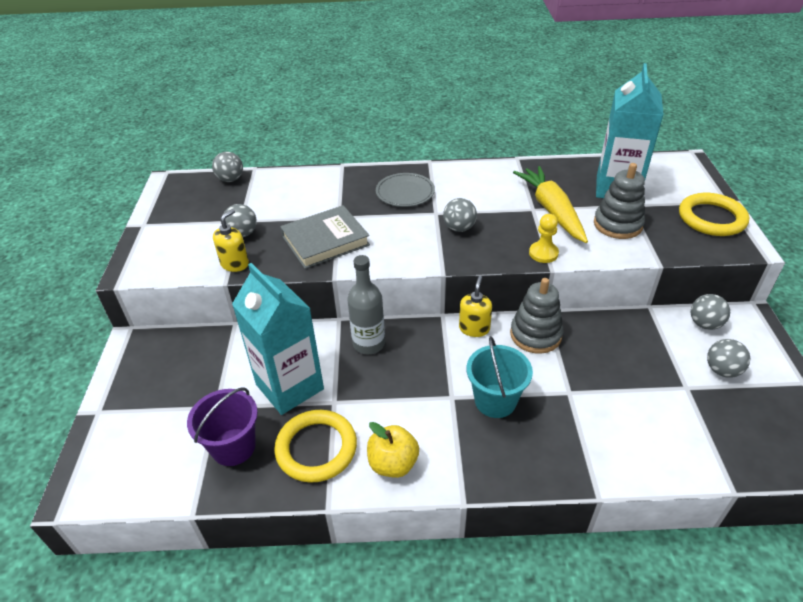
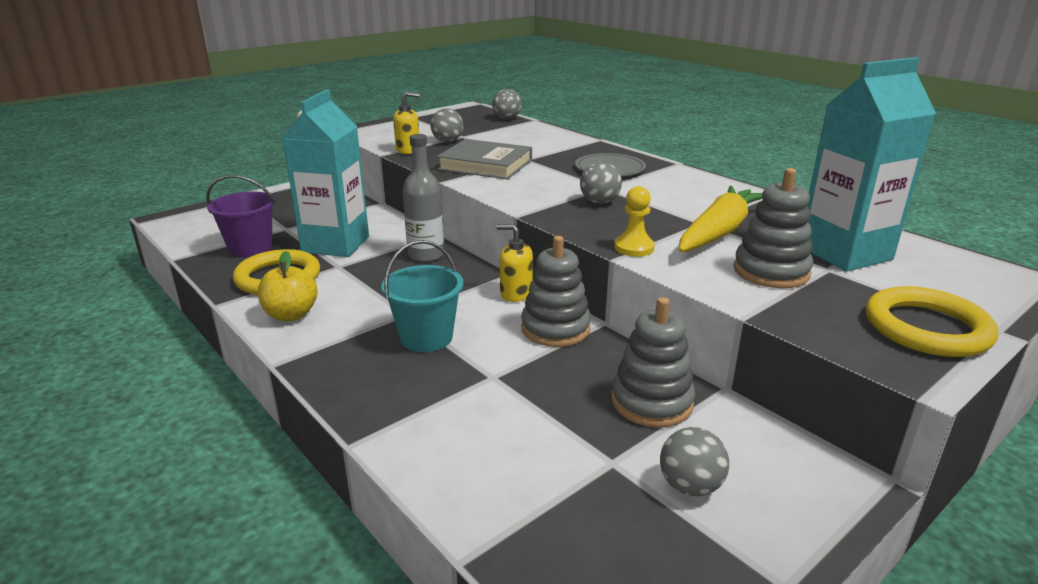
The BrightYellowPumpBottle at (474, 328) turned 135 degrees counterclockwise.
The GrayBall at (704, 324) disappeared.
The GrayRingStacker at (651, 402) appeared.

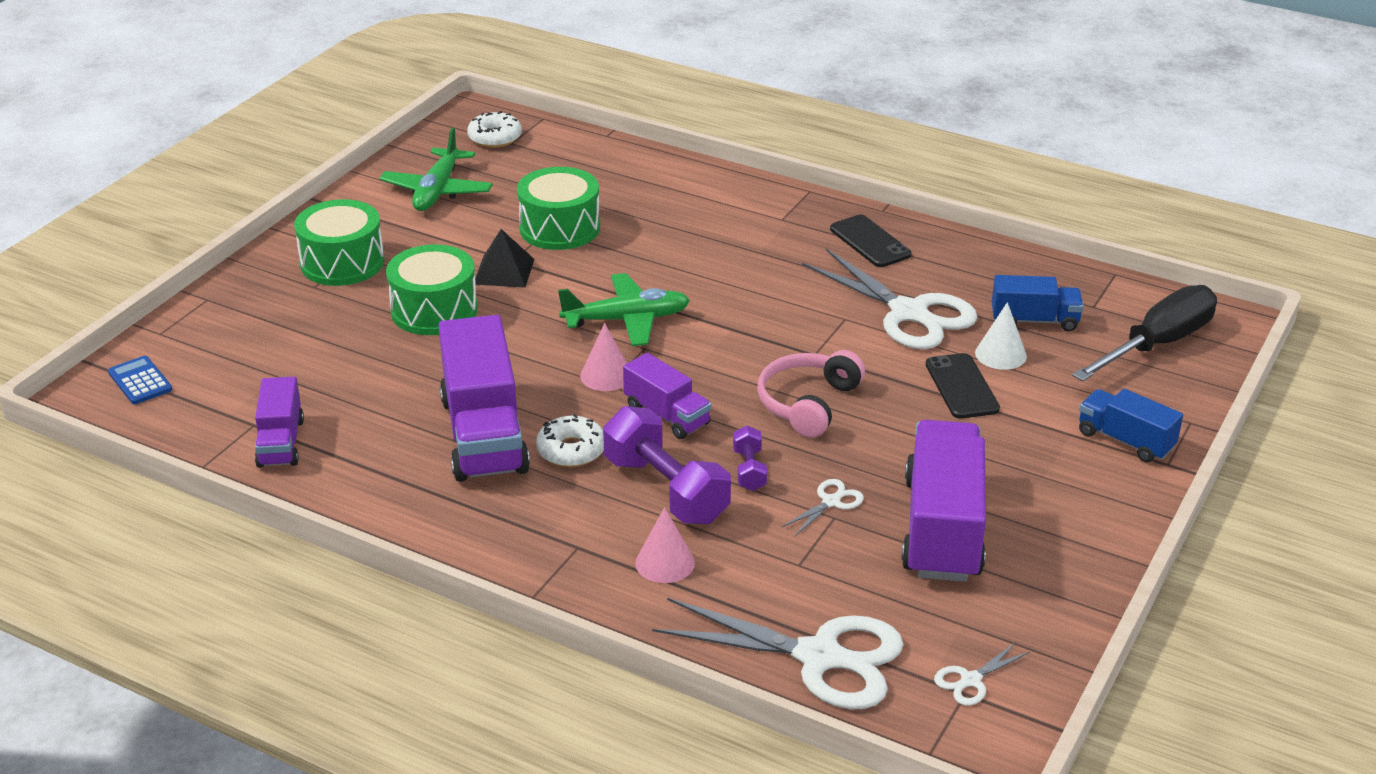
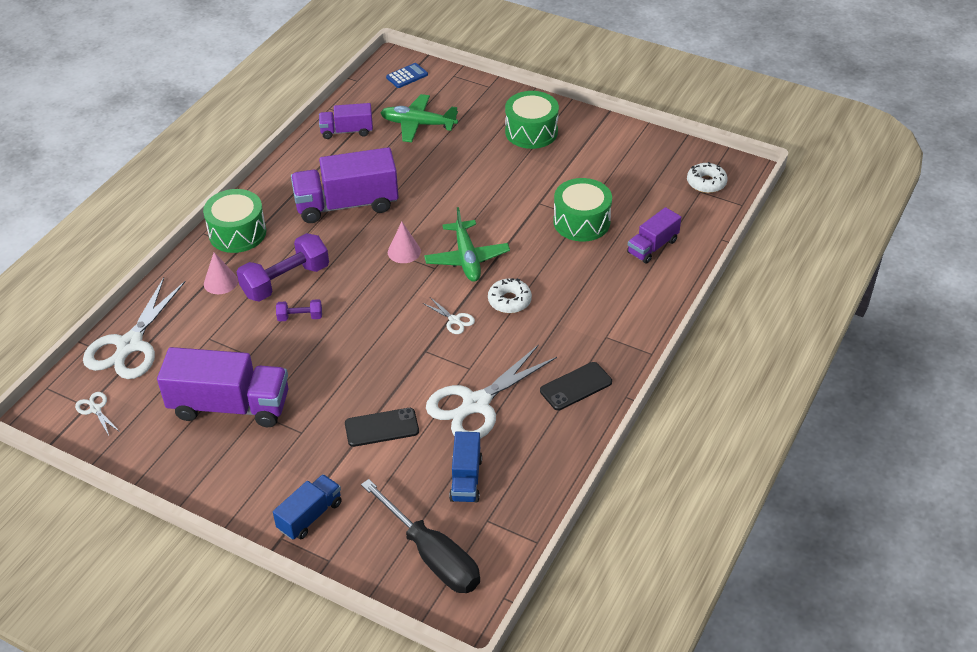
The GreenToyPlane moved from (437, 191) to (418, 124).
The BlackPyramidShape at (504, 271) disappeared.
The GreenSnareDrum moved from (434, 310) to (237, 233).
The WhiteSolidCone at (1000, 354) disappeared.
The RosyHeadphones at (808, 403) disappeared.
The RoyalPurpleTruck moved from (667, 415) to (652, 246).
The WhiteDoughnut moved from (571, 450) to (509, 301).
The WhiteShears moved from (831, 502) to (454, 320).

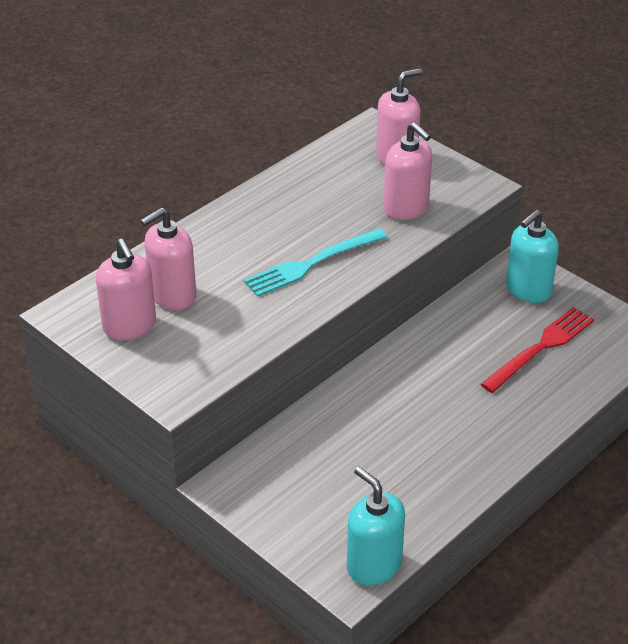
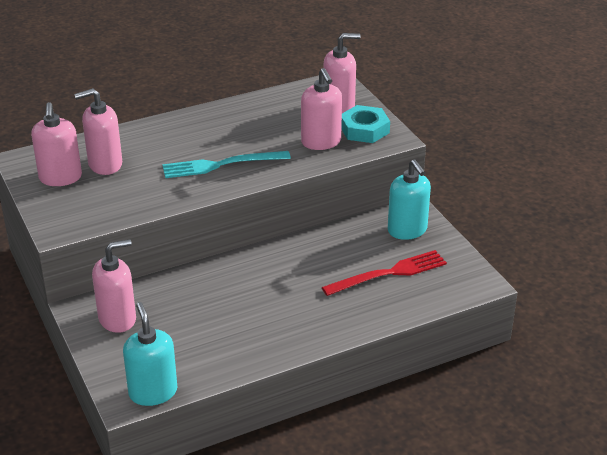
The TealPumpBottle at (528, 290) turned 90 degrees counterclockwise.
The TealHexagonNut at (364, 129) appeared.
The RosyPumpBottle at (117, 319) appeared.

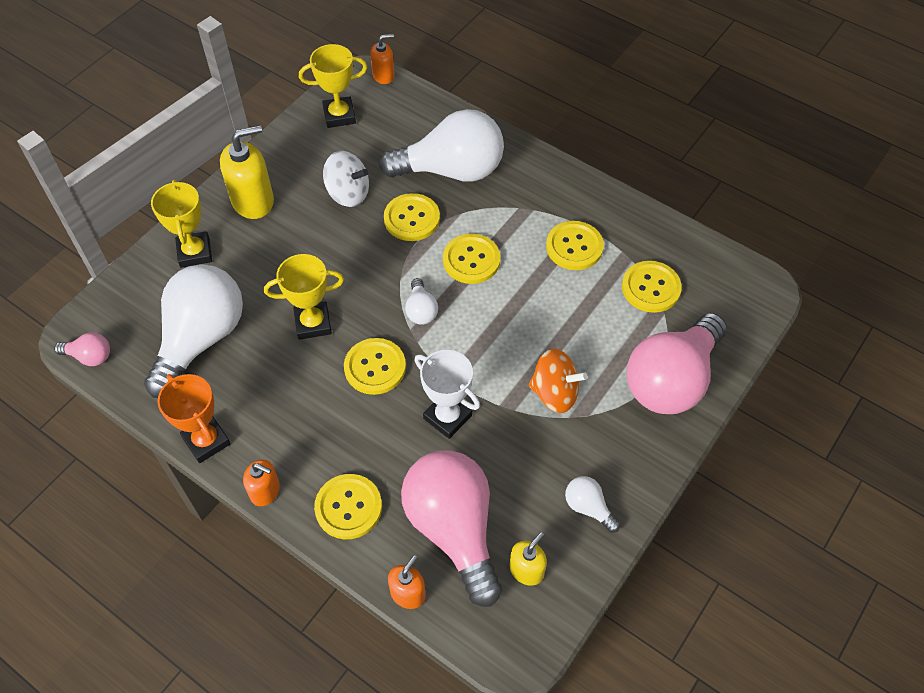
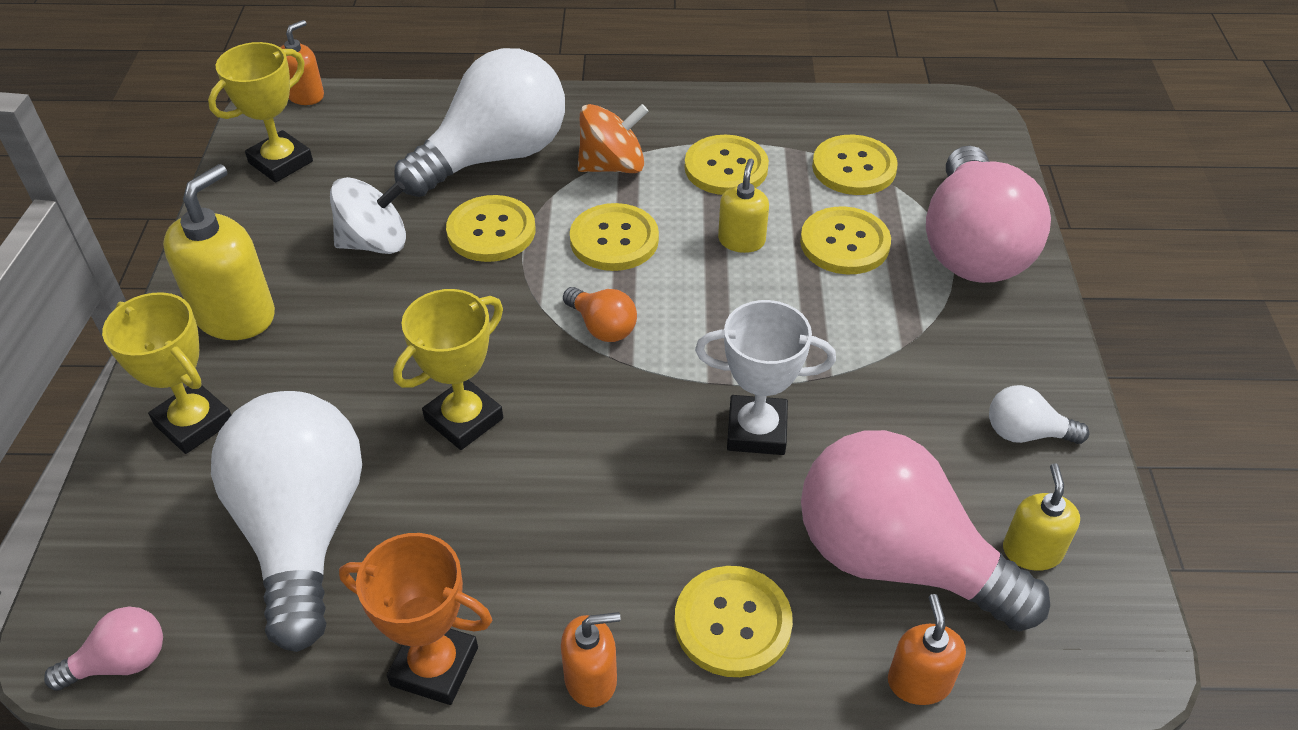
The WhiteBulb at (421, 310) became the OrangeColouredBulb at (602, 327).
The BrightYellowSewingButton moved from (375, 367) to (844, 243).
The OrangeColouredWhirligig moved from (555, 393) to (612, 166).
The BrightYellowPumpBottle at (741, 240) appeared.

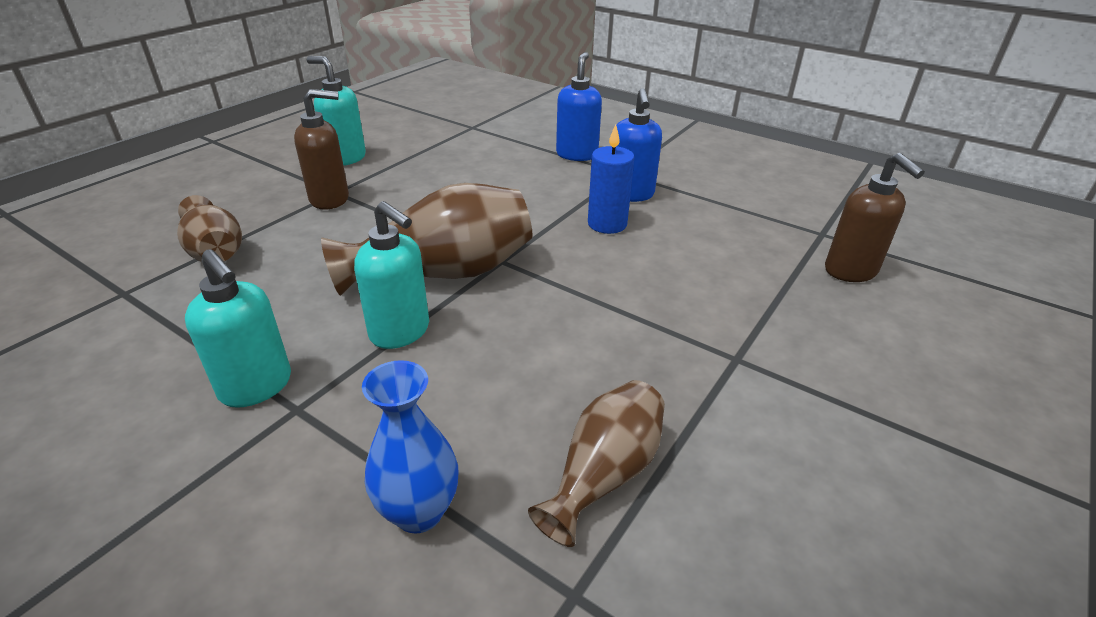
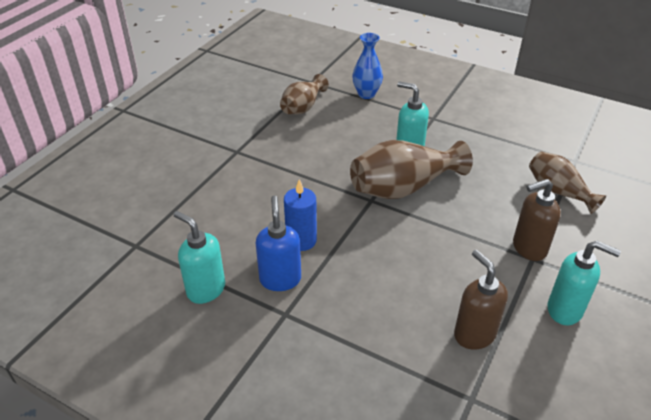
The CobaltPumpBottle at (577, 155) disappeared.
The RussetPumpBottle moved from (851, 271) to (474, 334).
The TealPumpBottle moved from (256, 387) to (205, 289).

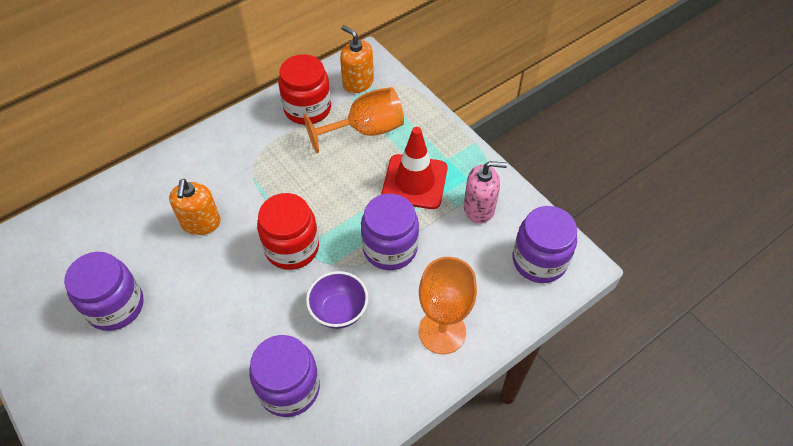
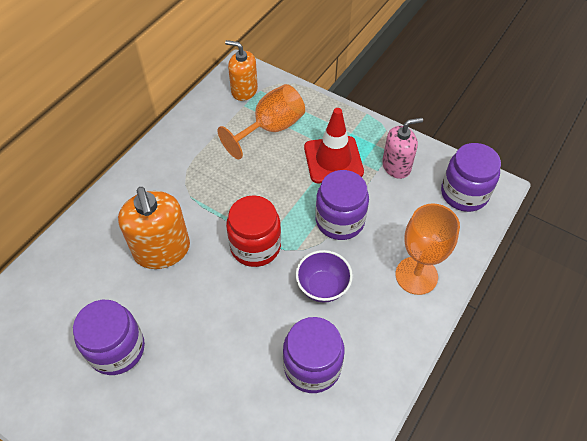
The CrimsonJamJar at (307, 108) disappeared.
The OrangeColouredPumpBottle at (201, 223) changed to 1.51 times the size.

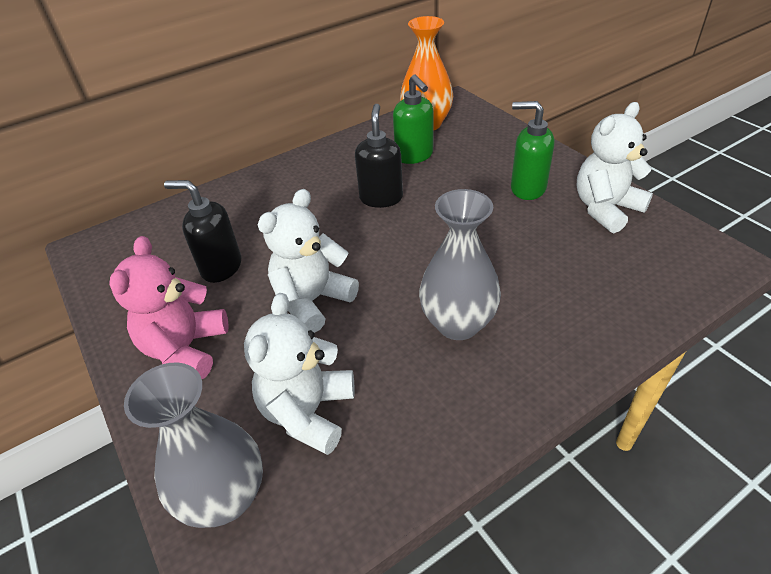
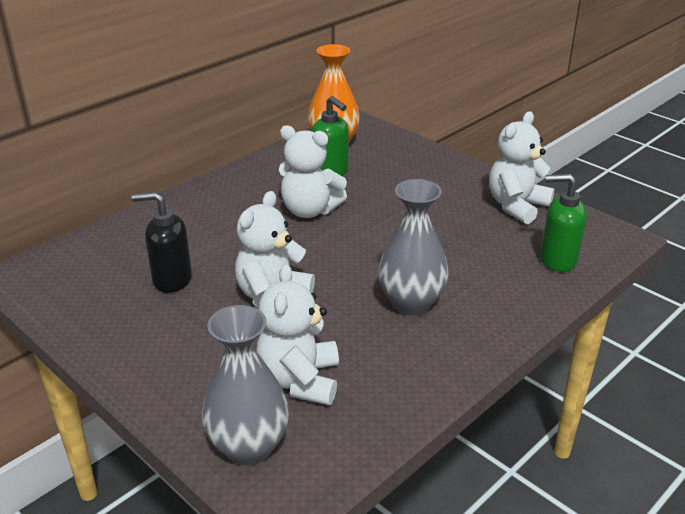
The GreenPumpBottle moved from (527, 188) to (557, 260).
The BlackPumpBottle at (381, 198) was replaced by the WhiteTeddyBear at (309, 210).
The RosyTeddyBear at (186, 349) disappeared.

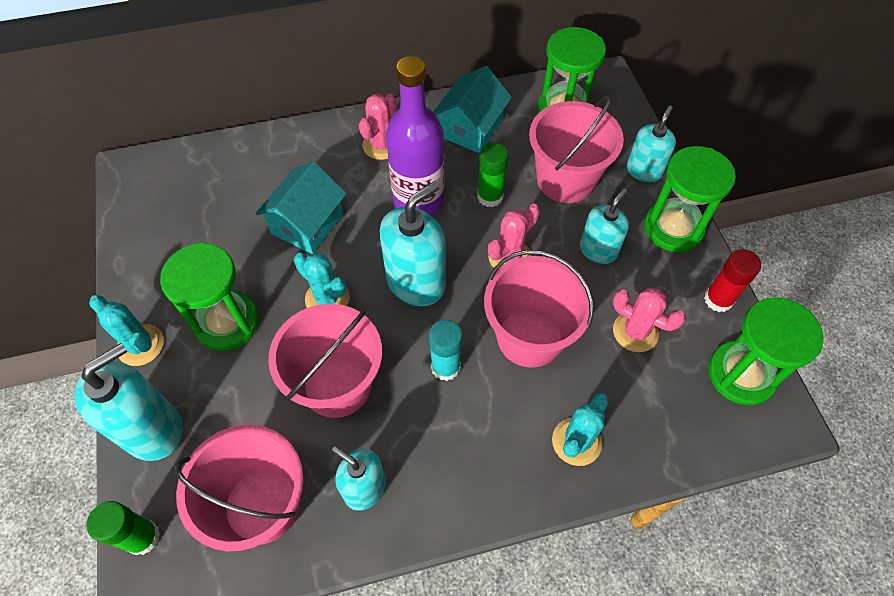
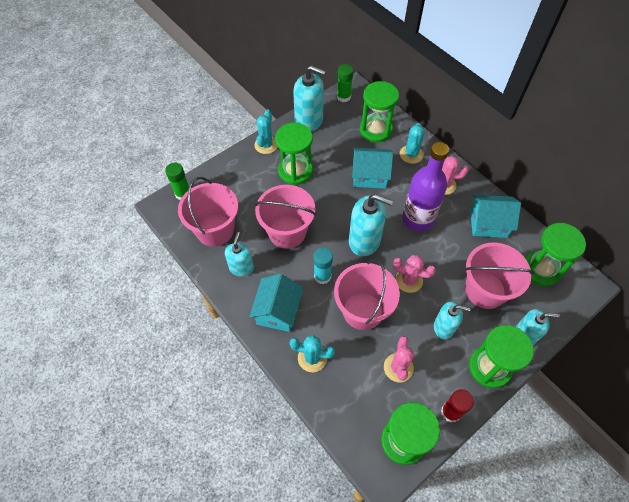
The GreenGlue moved from (490, 196) to (343, 97).
The TealSaguaroCactus moved from (327, 298) to (411, 154).
The TealPumpBottle moved from (152, 429) to (309, 121).
The GreenSandTimer at (376, 130) appeared.
The TealHouse at (278, 311) appeared.

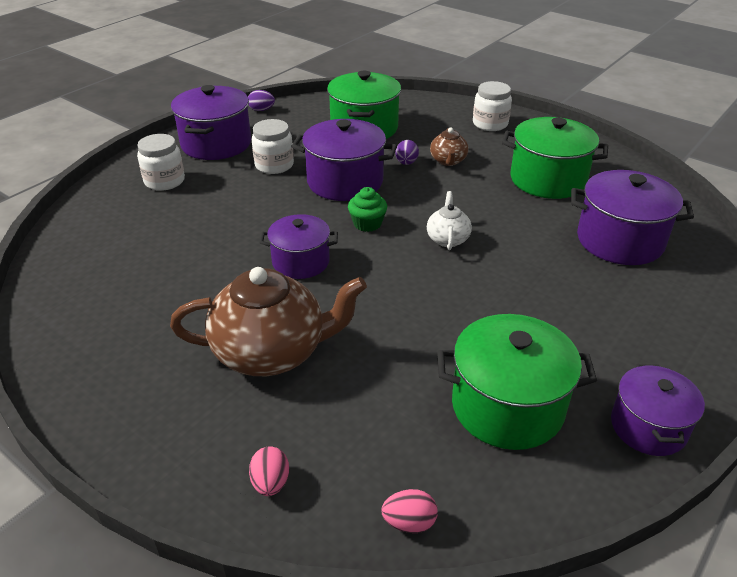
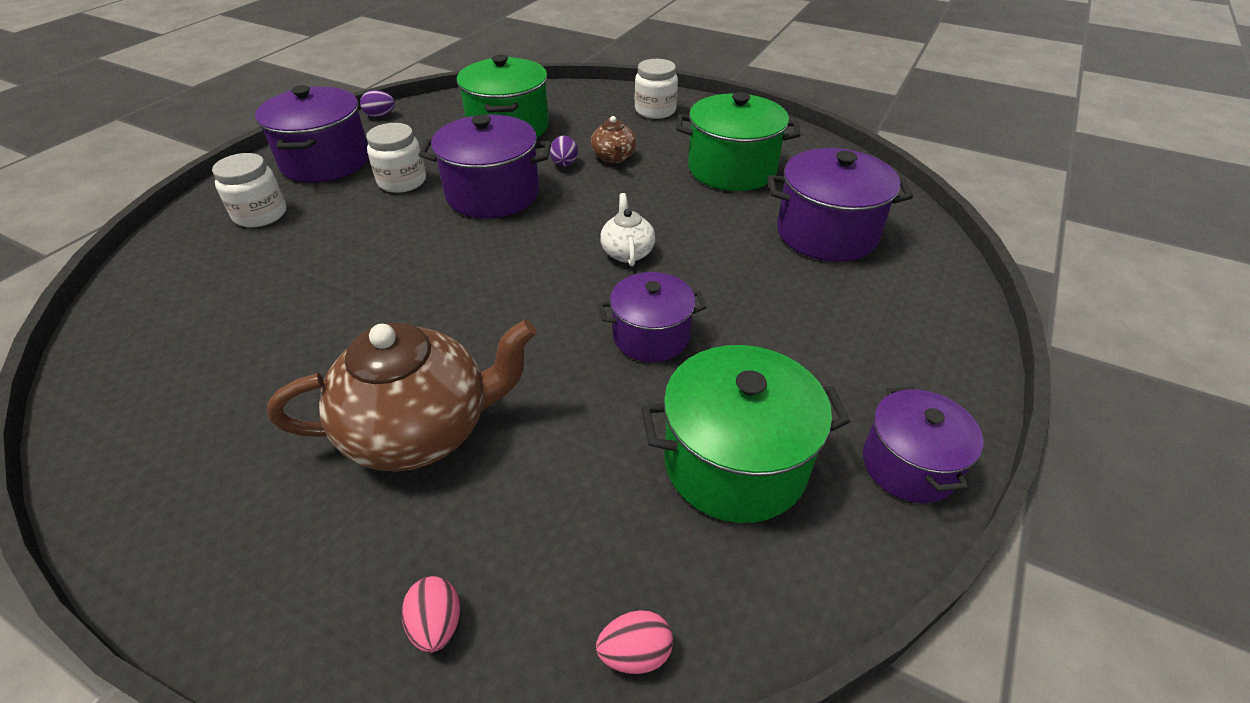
The GreenCupcake at (367, 223) disappeared.
The RoyalPurpleStockpot moved from (301, 262) to (651, 336).

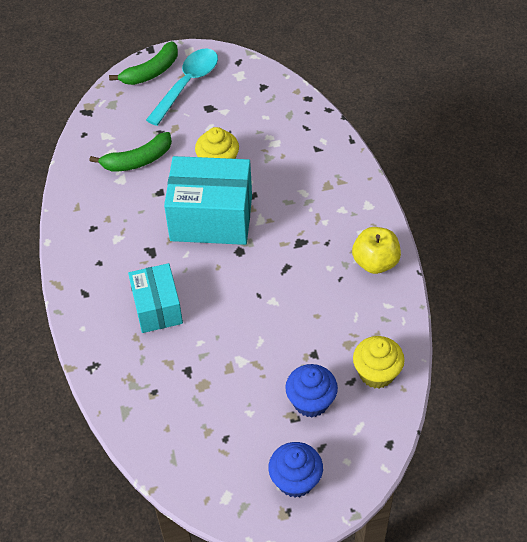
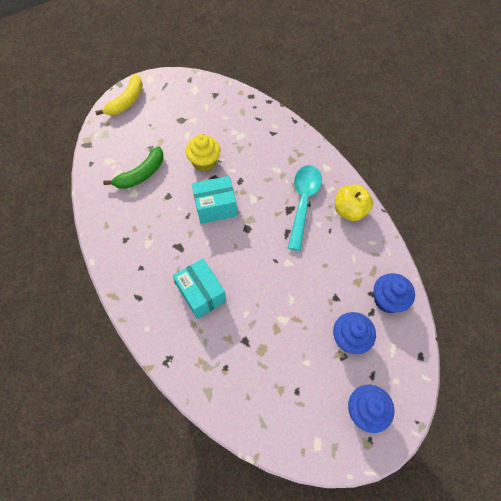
The GreenBanana at (151, 72) became the BrightYellowBanana at (126, 101).
The TealSpoon moved from (187, 84) to (303, 202).
The TealBox at (211, 218) changed to 0.62 times the size.
The BrightYellowCupcake at (376, 373) became the CobaltCupcake at (387, 300).

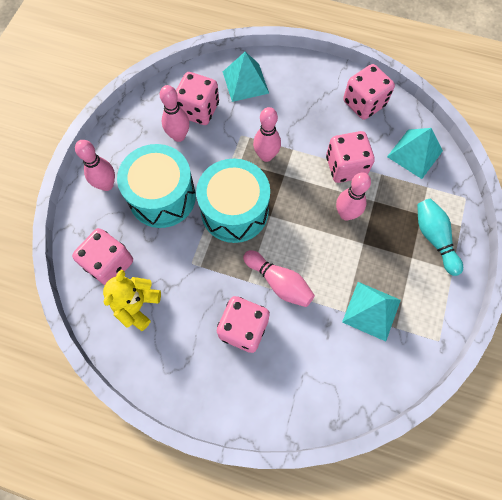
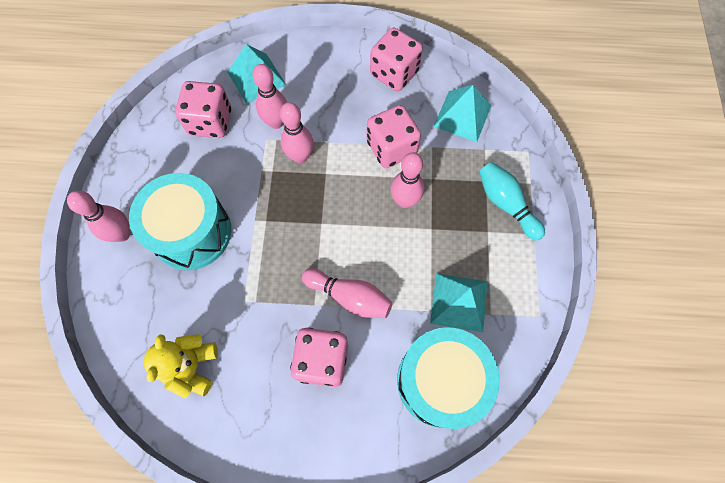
The RosyBowlingPin moved from (179, 136) to (276, 122).
The TealSnareDrum moved from (234, 211) to (440, 381).
The RosyGameDie at (109, 264) disappeared.

